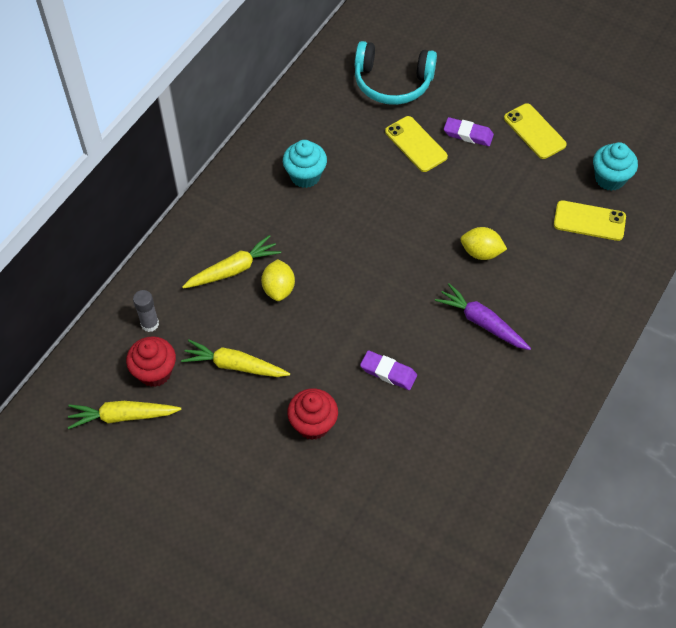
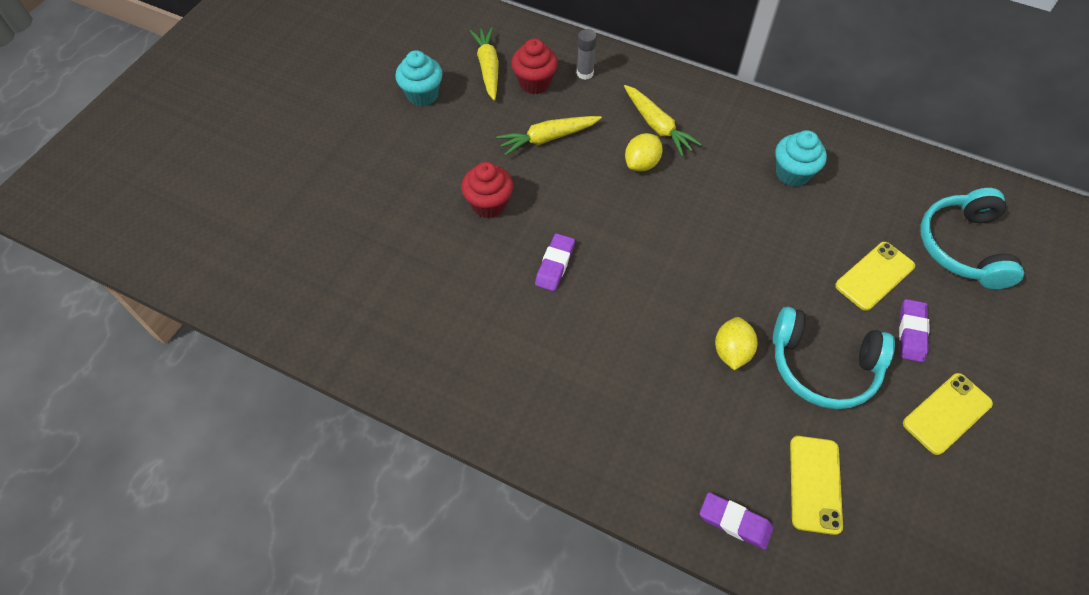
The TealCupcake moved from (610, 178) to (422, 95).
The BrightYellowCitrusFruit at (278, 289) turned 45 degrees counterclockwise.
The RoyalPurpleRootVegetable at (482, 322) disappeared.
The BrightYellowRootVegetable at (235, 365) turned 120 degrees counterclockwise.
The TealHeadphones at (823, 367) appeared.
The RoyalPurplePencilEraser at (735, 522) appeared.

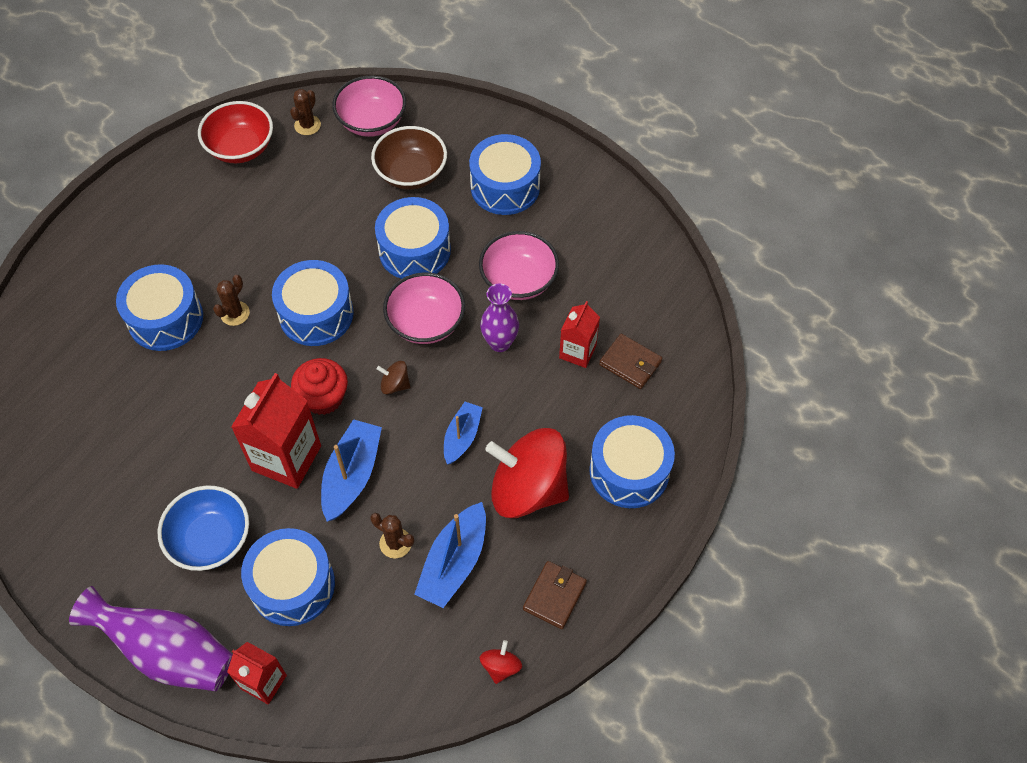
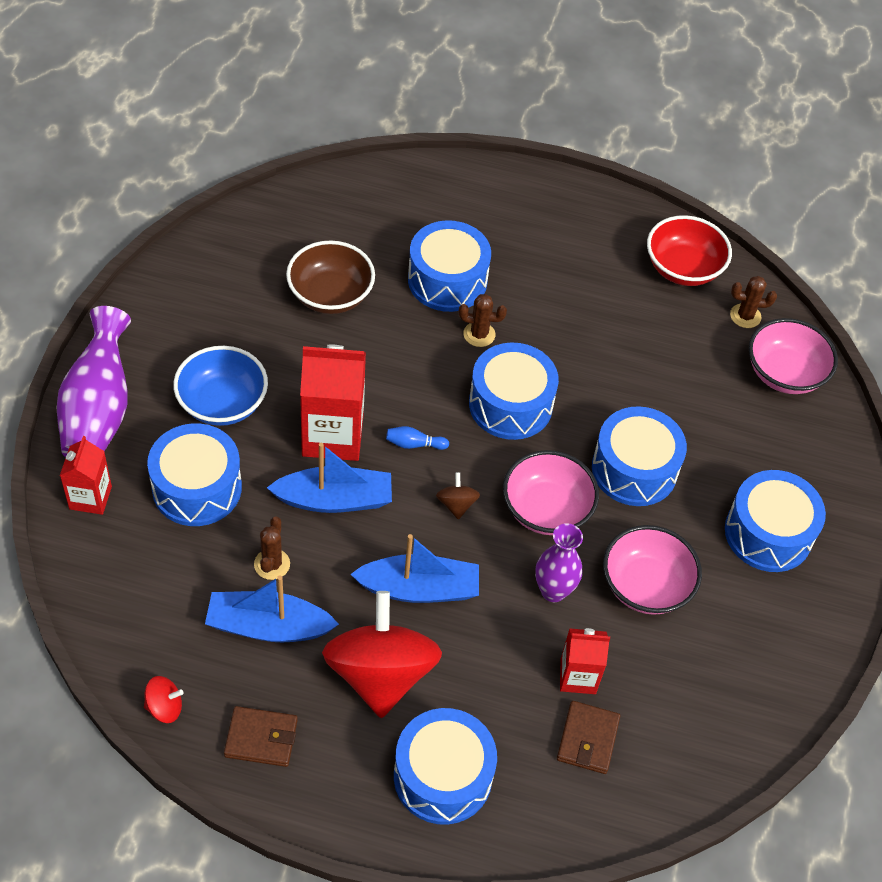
The RussetServingBowl moved from (411, 173) to (330, 295).
The CrimsonCupcake at (323, 397) was replaced by the CobaltBowlingPin at (414, 444).
The CobaltSailboat at (462, 437) changed to 1.54 times the size.

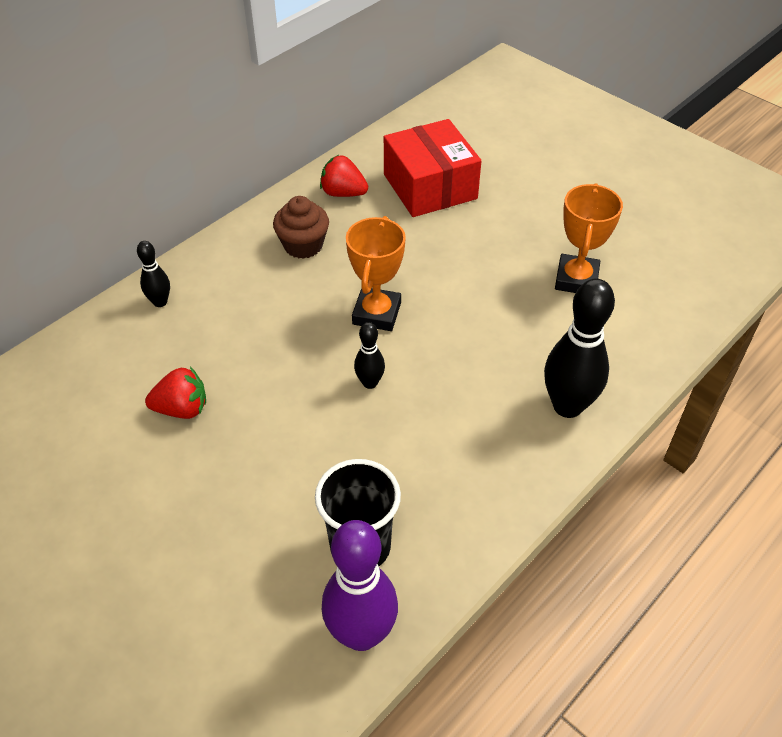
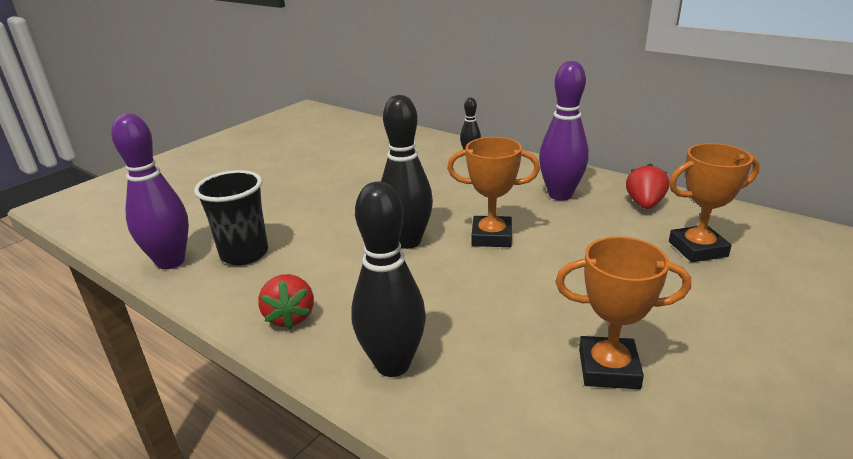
The CrimsonBox at (430, 186) was replaced by the OrangeColouredAwardCup at (697, 249).
The RussetCupcake at (303, 245) was replaced by the RoyalPurpleBowlingPin at (560, 195).
The BlackBowlingPin at (370, 383) changed to 1.96 times the size.
The CrimsonStrawberry moved from (182, 409) to (290, 317).

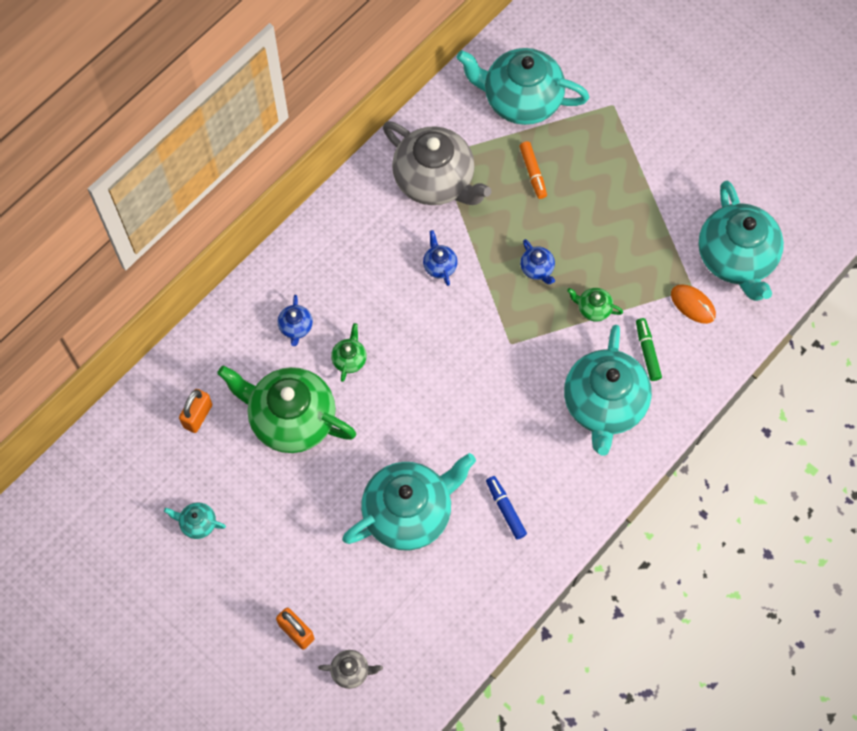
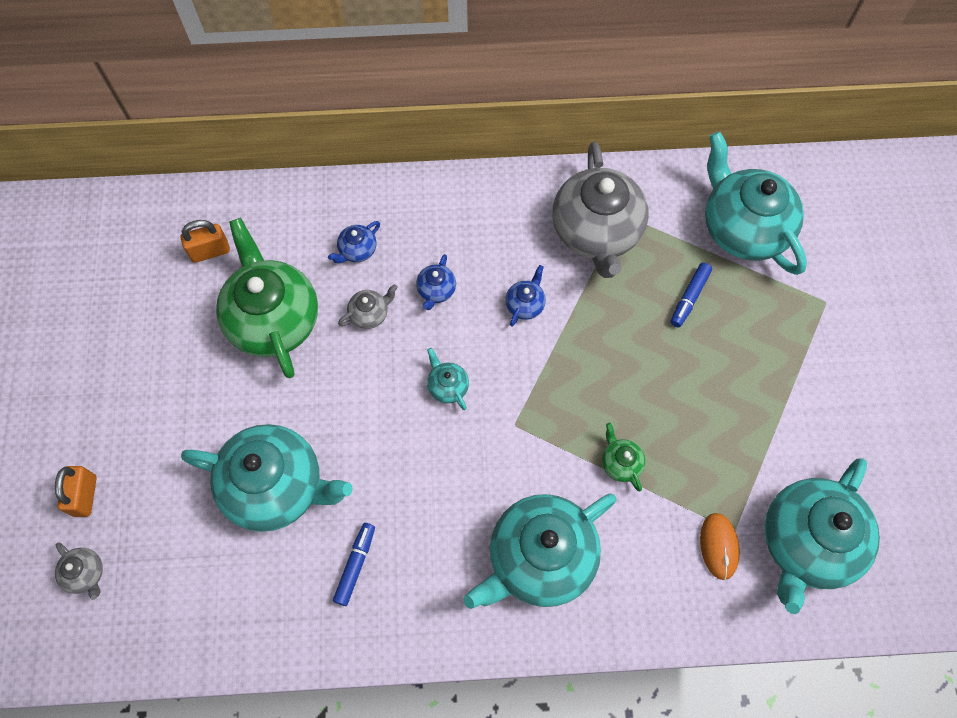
The OrangeColouredMarker at (533, 173) became the CobaltMarker at (689, 298).
The CobaltChinaTeapot moved from (537, 269) to (436, 290).
The GreenMarker at (647, 351) disappeared.
The GreenChinaTeapot at (349, 359) became the GrayChinaTeapot at (370, 314).
The TealChinaTeapot moved from (198, 523) to (447, 386).

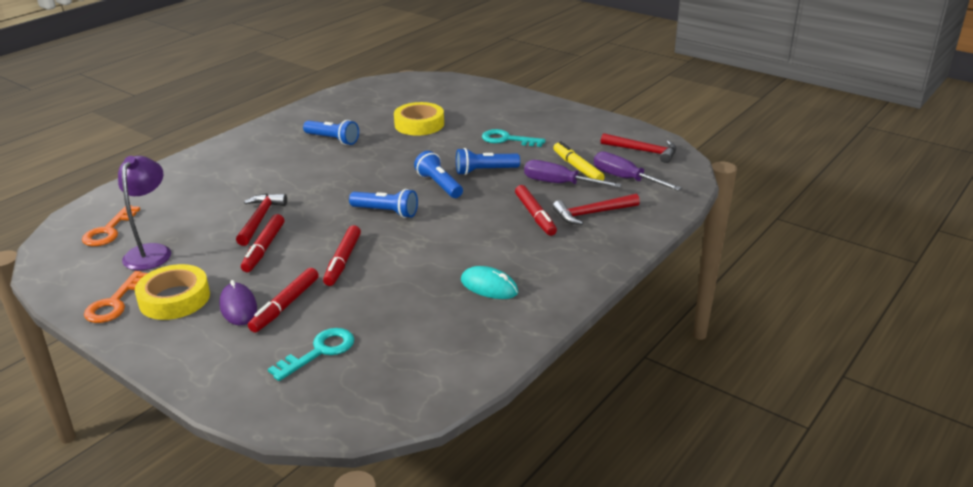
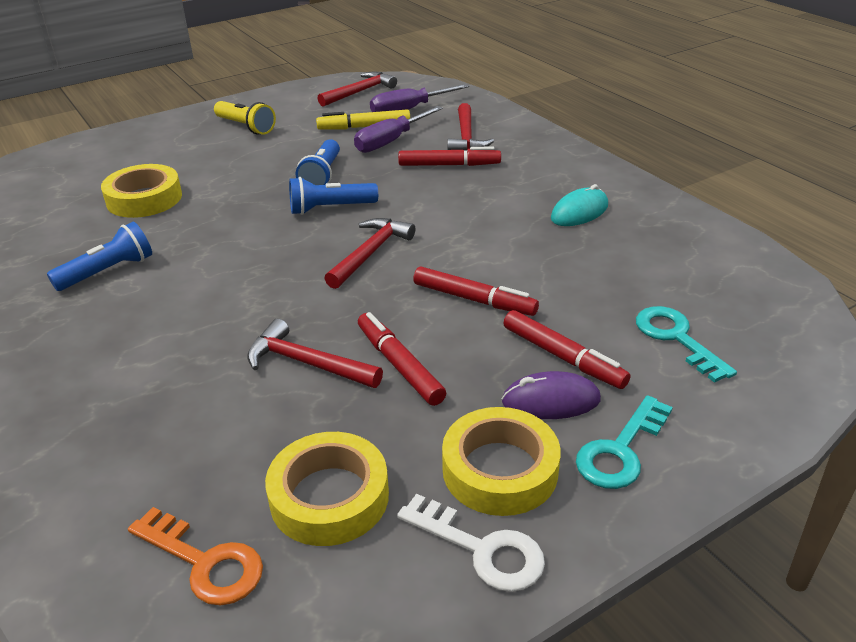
The TealDoorKey moved from (507, 139) to (620, 451).
The RoyalPurpleLamp at (151, 251) was replaced by the BrightYellowRollOfTape at (329, 497).
The CobaltFlashlight at (386, 212) was replaced by the CrimsonHammer at (370, 253).
The CrimsonMarker at (264, 248) turned 150 degrees counterclockwise.
The OrangeColouredDoorKey at (115, 303) became the WhiteDoorKey at (482, 549).
The BrightYellowFlashlight at (246, 127) appeared.

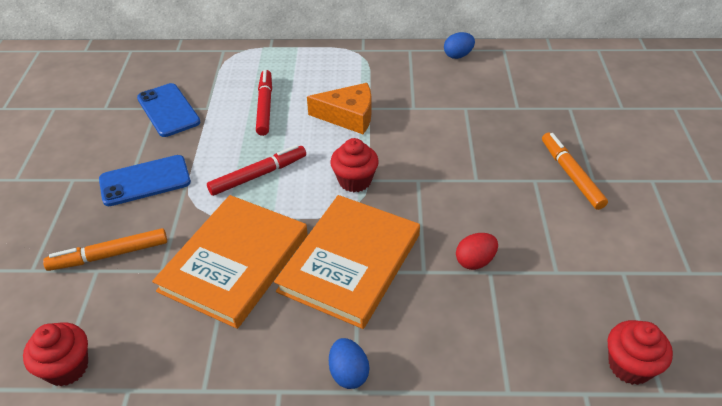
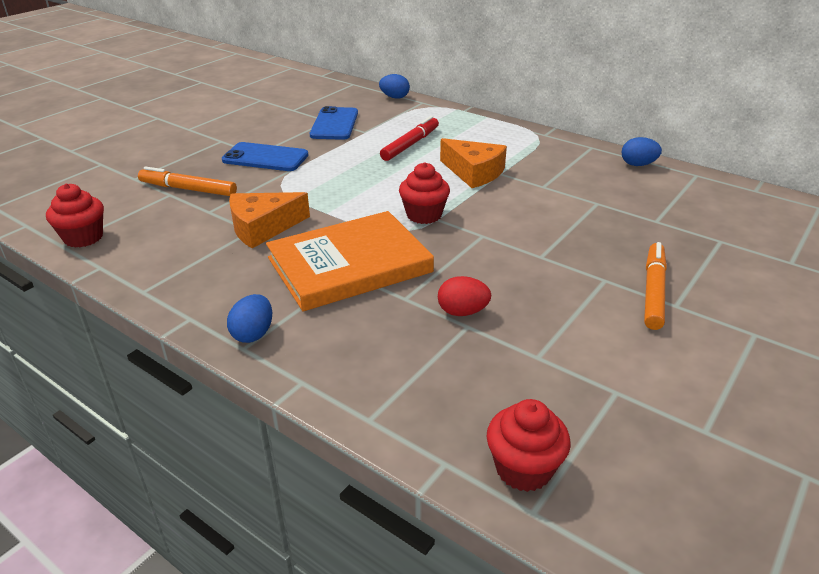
The CrimsonMarker at (258, 175) disappeared.
The OrangeColouredBook at (234, 262) was replaced by the OrangeColouredPieceOfCheese at (263, 227).
The CobaltEgg at (394, 97) appeared.

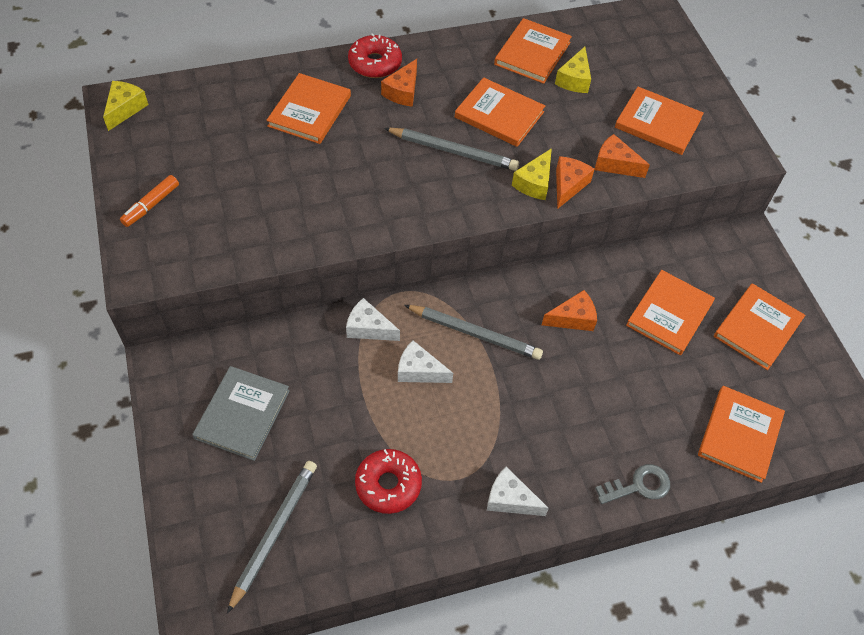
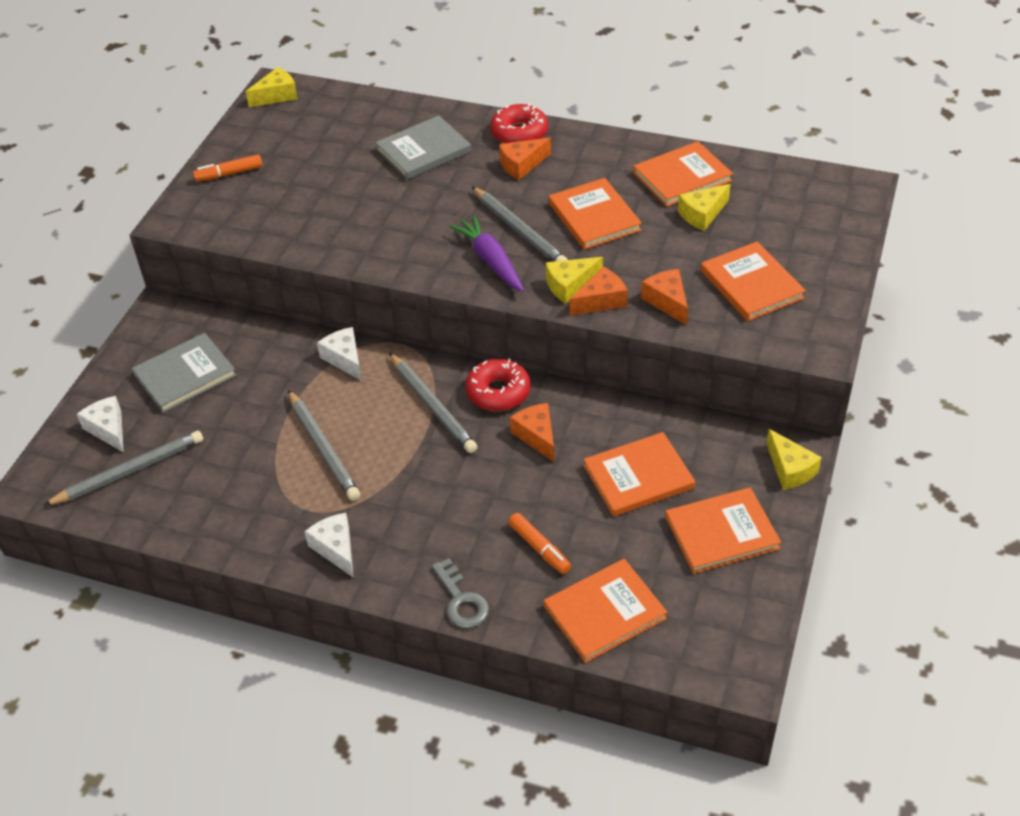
The OrangeColouredBook at (309, 111) became the GrayBook at (423, 151).
The OrangeColouredPieceOfCheese at (573, 318) turned 135 degrees counterclockwise.
The WhitePieceOfCheese moved from (419, 371) to (108, 429).
The CrimsonDoughnut moved from (388, 484) to (498, 392).
The GrayDoorKey at (638, 486) turned 45 degrees clockwise.
The RoyalPurpleRootVegetable at (490, 261) appeared.
The GrayWoodenPencil at (323, 448) appeared.
The BrightYellowPieceOfCheese at (790, 469) appeared.
The OrangeColouredMarker at (539, 548) appeared.

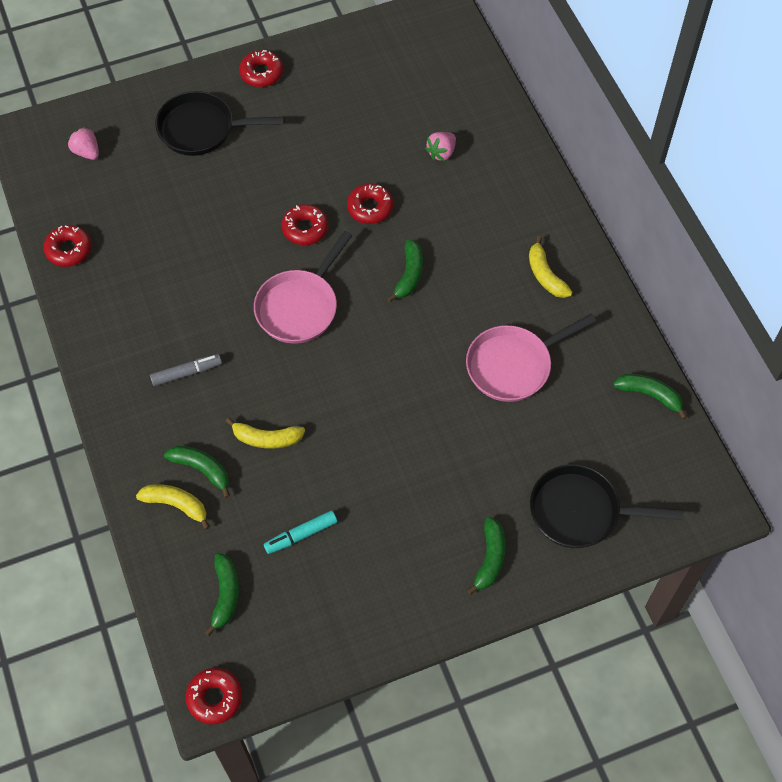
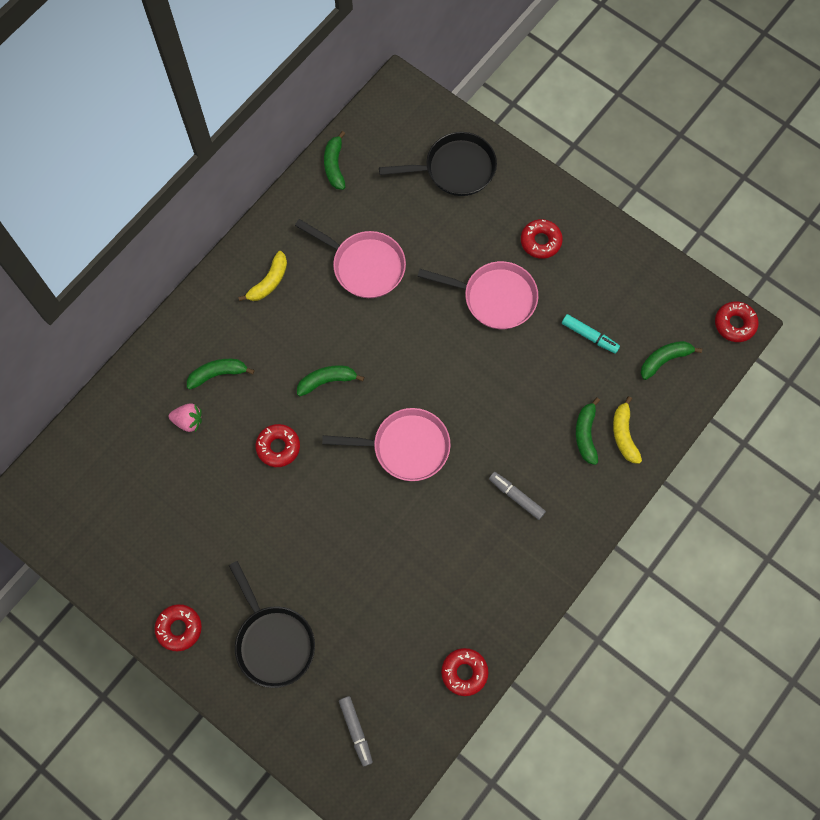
The RosyStrawberry at (86, 152) was replaced by the GrayMarker at (356, 731).
The CrimsonDoughnut moved from (305, 229) to (540, 241).
The BrightYellowBanana at (267, 438) disappeared.
The BlackSkillet at (580, 511) turned 75 degrees counterclockwise.
The GreenBanana moved from (490, 558) to (217, 374).
The RosySkillet at (495, 297) appeared.

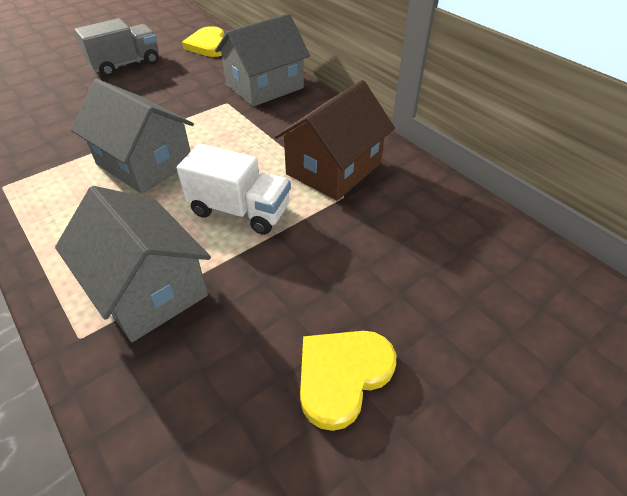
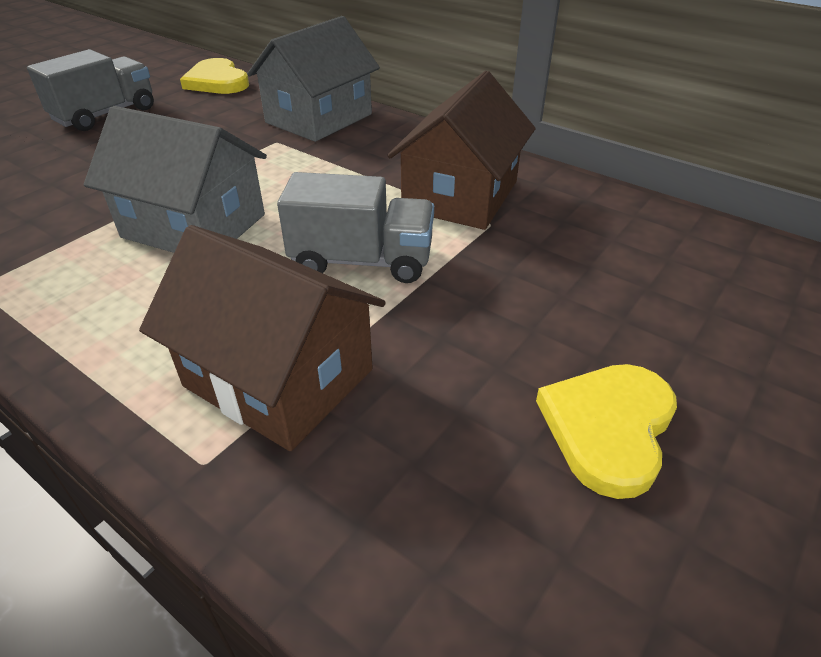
The WhiteTruck at (240, 210) became the GrayTruck at (362, 261).
The GrayHouse at (148, 288) became the RussetHouse at (279, 377).

